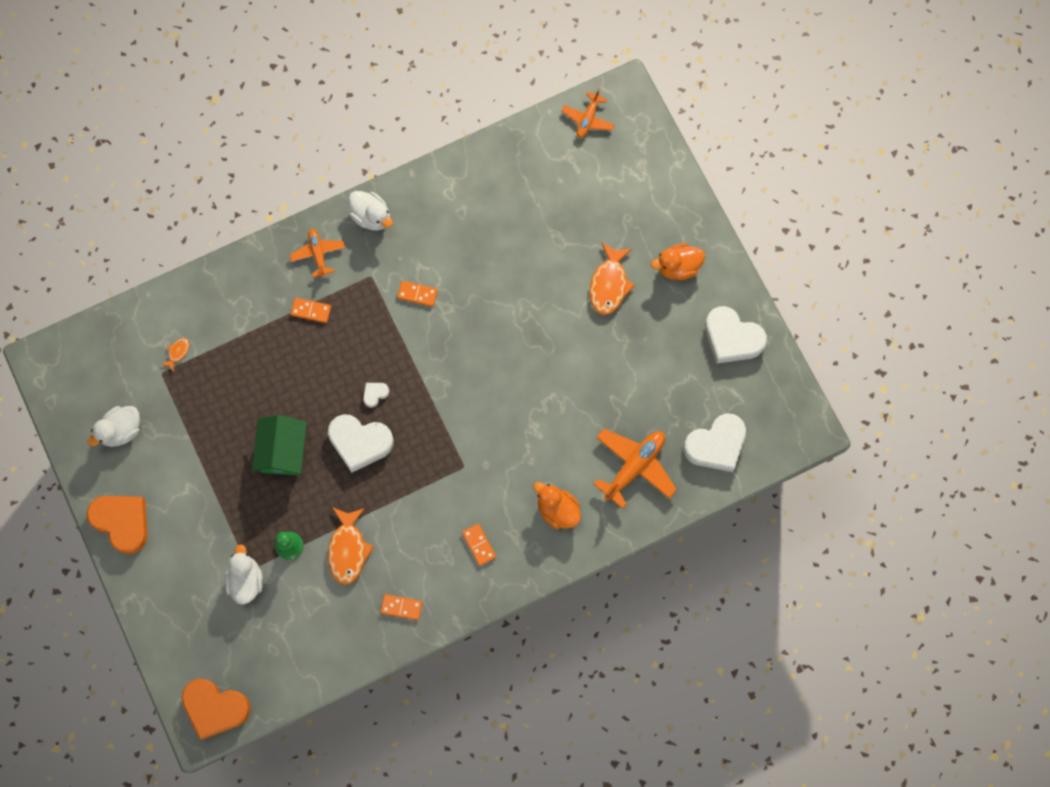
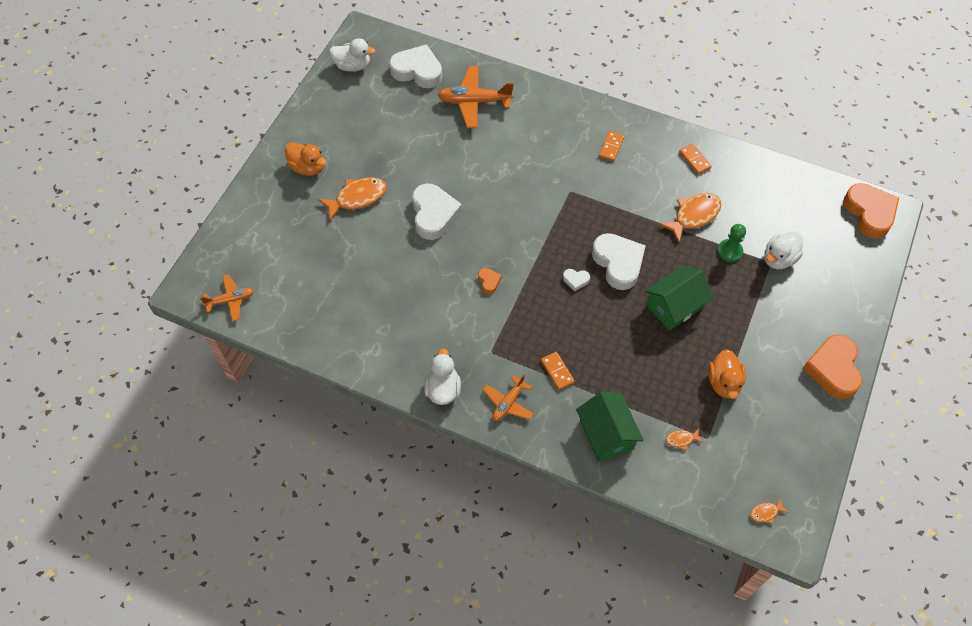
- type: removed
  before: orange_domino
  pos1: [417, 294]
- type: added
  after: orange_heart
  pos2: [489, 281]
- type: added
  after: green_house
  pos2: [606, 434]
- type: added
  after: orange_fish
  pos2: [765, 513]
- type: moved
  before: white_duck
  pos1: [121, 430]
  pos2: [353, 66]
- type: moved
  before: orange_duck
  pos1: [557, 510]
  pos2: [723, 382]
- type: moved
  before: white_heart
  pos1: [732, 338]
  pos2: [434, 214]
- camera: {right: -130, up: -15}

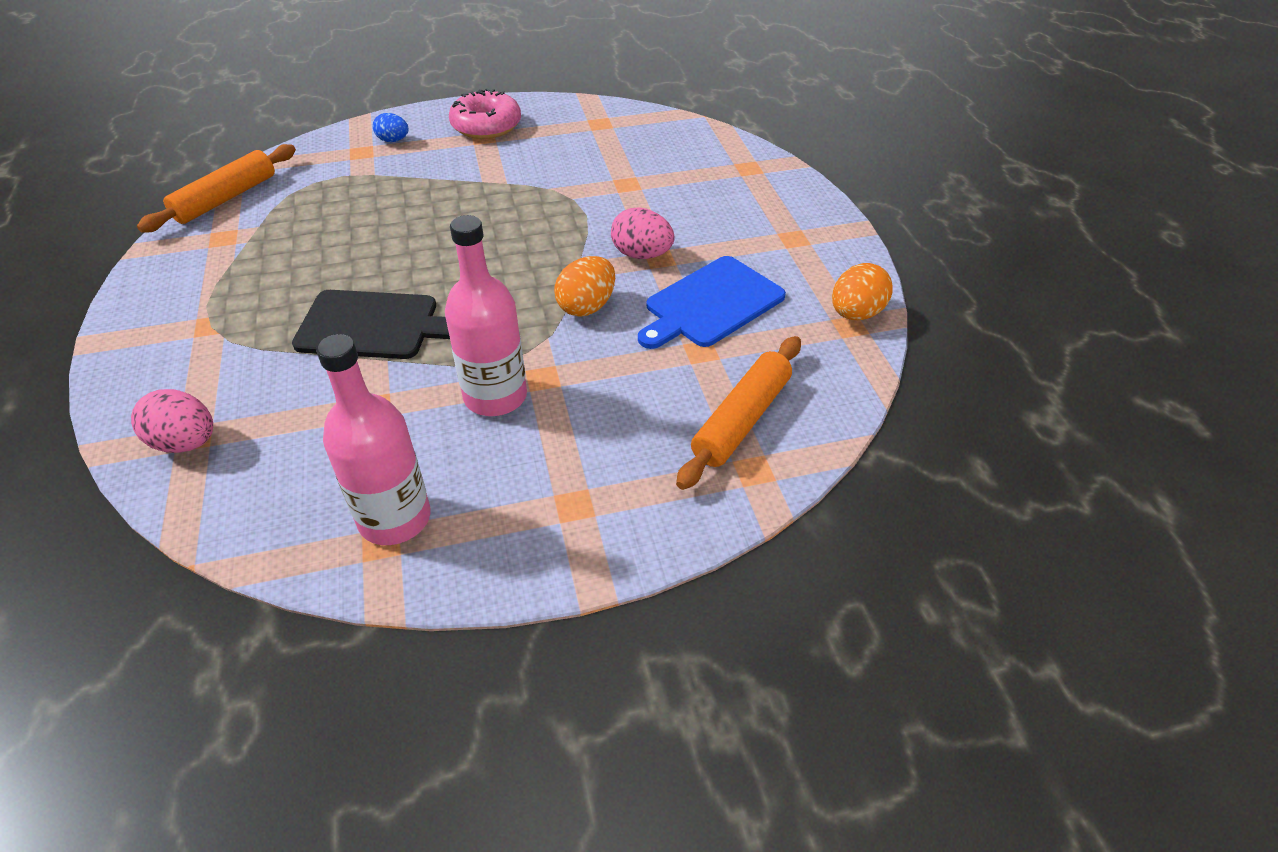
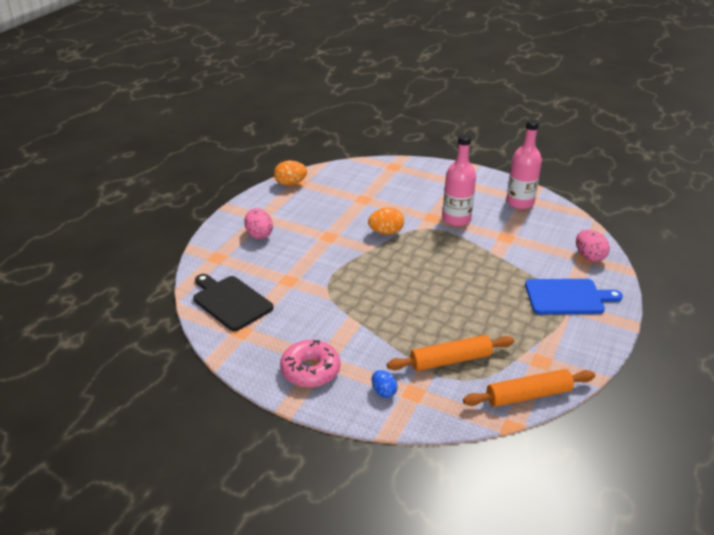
- type: moved
  before: black_cutting_board
  pos1: [373, 325]
  pos2: [230, 301]
- type: moved
  before: pink_egg
  pos1: [642, 255]
  pos2: [259, 234]
- type: moved
  before: blue_cutting_board
  pos1: [711, 304]
  pos2: [567, 297]
- type: moved
  before: orange_rolling_pin
  pos1: [741, 420]
  pos2: [450, 360]
- camera: {right: -140, up: -10}

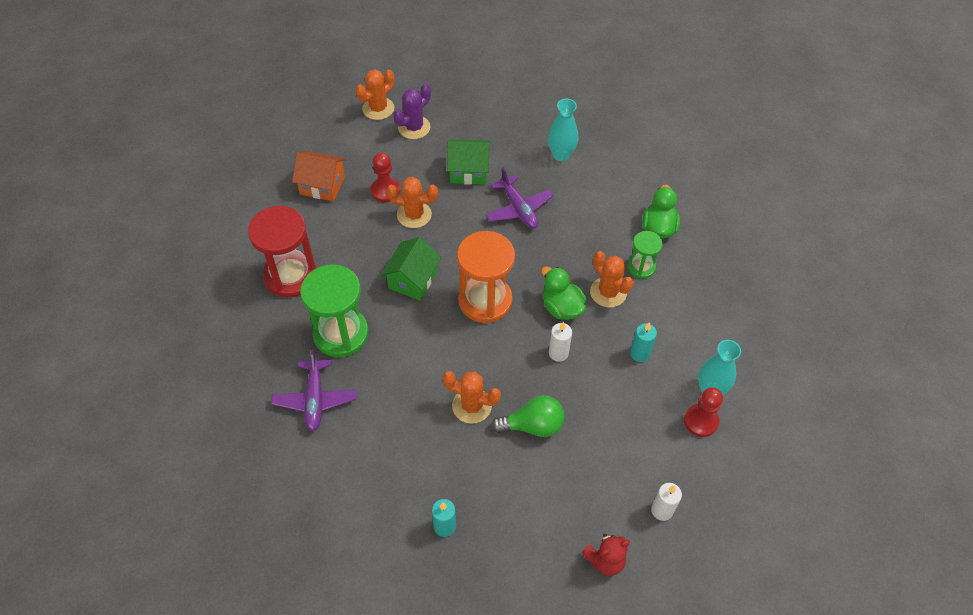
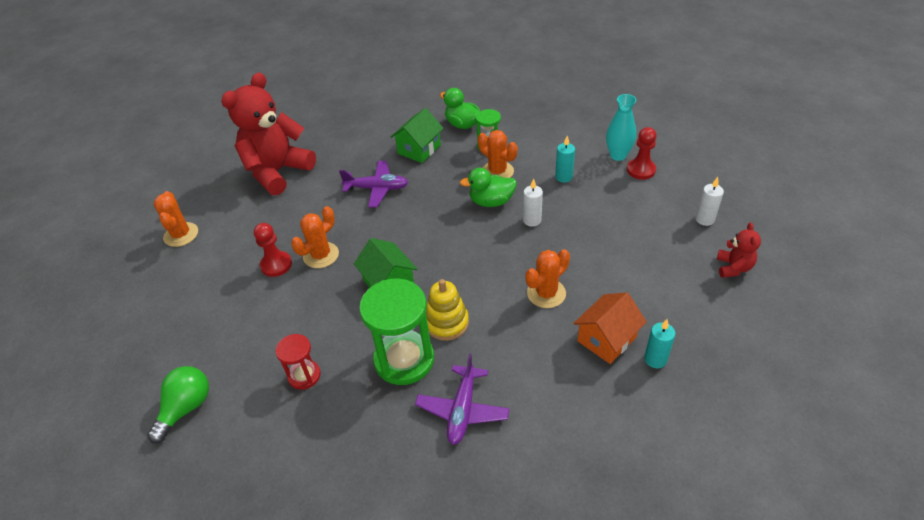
- type: removed
  before: purple_cactus
  pos1: [414, 127]
- type: removed
  before: orange_hourglass
  pos1: [485, 300]
- type: removed
  before: turquoise_vase
  pos1: [561, 155]
- type: added
  after: red_teddy_bear
  pos2: [277, 172]
- type: added
  after: yellow_stacking_toy
  pos2: [446, 323]
- type: moved
  before: orange_house
  pos1: [322, 185]
  pos2: [606, 339]
- type: moved
  before: green_house
  pos1: [468, 171]
  pos2: [419, 149]
- type: moved
  before: green_light_bulb
  pos1: [533, 425]
  pos2: [186, 408]
- type: turned
  before: purple_plane
  pos1: [315, 399]
  pos2: [462, 410]
  turn: 75
- type: turned
  before: orange_cactus
  pos1: [608, 292]
  pos2: [497, 171]
  turn: 45
- type: resized
  before: red_hourglass
  pos1: [291, 276]
  pos2: [304, 375]
  scale: 0.54
- camera: {right: -55, up: -10}

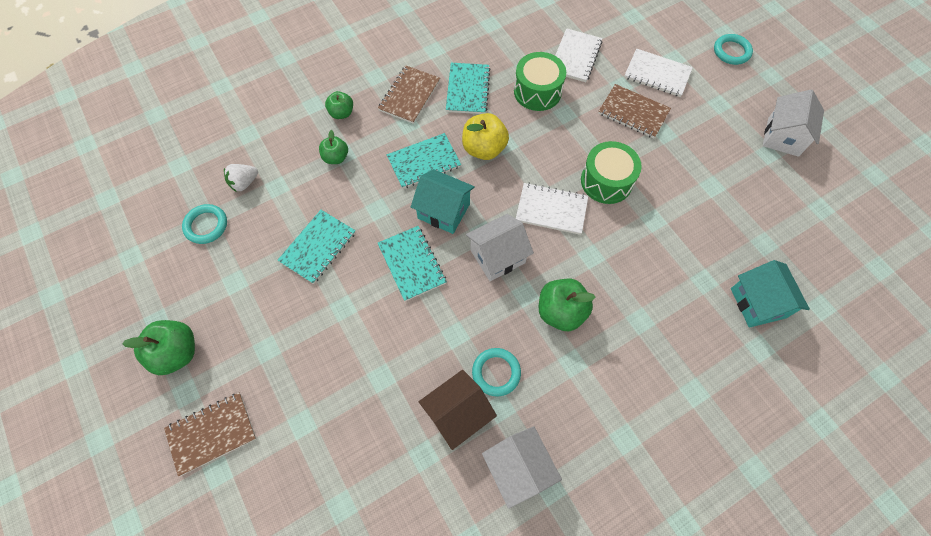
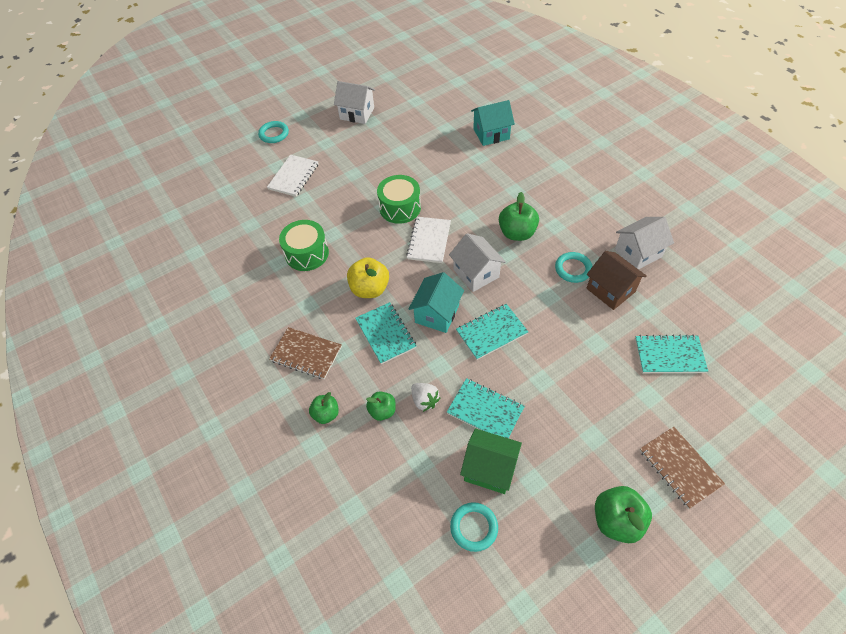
- type: removed
  before: white_notebook
  pos1: [575, 57]
- type: removed
  before: brown_notebook
  pos1: [633, 112]
- type: added
  after: green_house
  pos2: [489, 469]
- type: moved
  before: white_strawberry
  pos1: [244, 183]
  pos2: [424, 400]
- type: moved
  before: turquoise_notebook
  pos1: [467, 90]
  pos2: [669, 355]
- camera: {right: -90, up: -10}

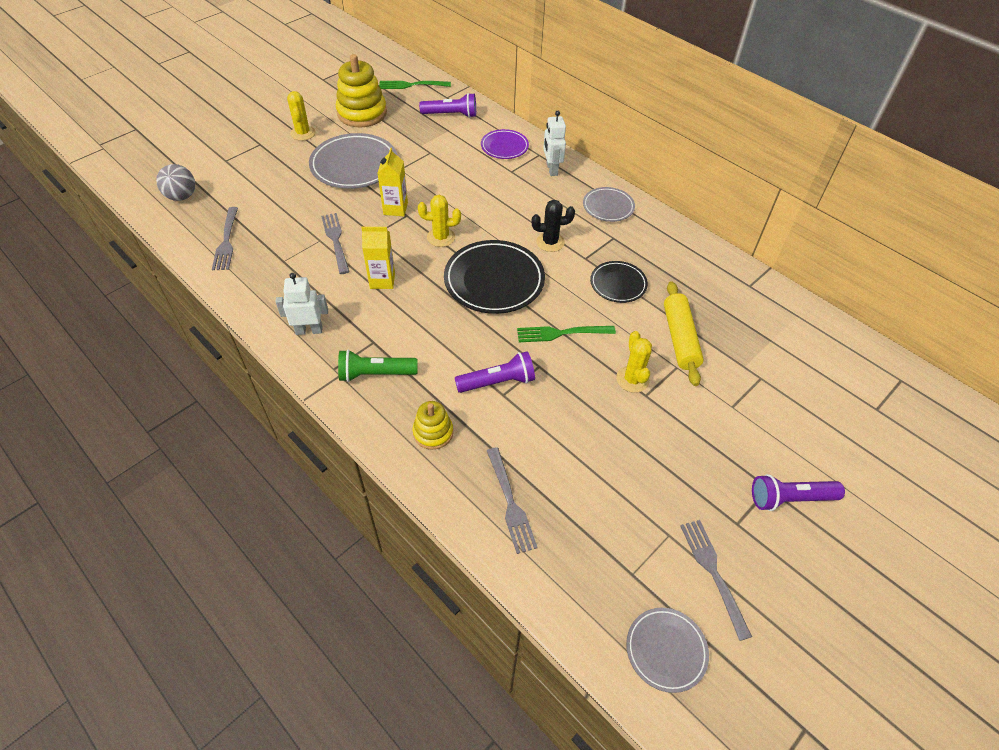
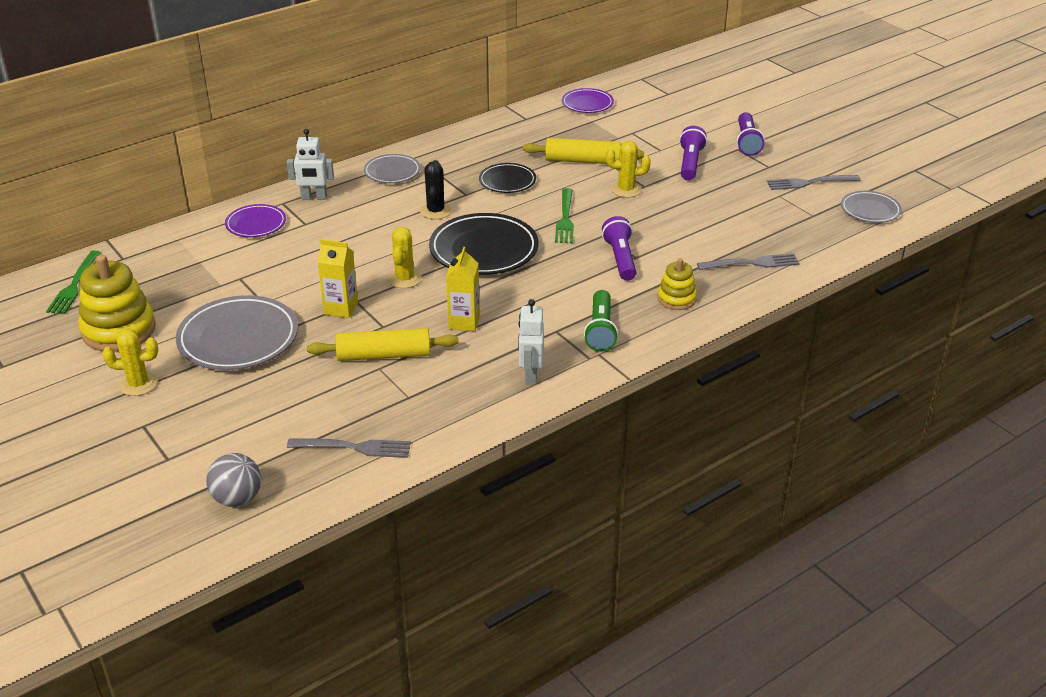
- type: added
  after: purple_plate
  pos2: [587, 104]
- type: moved
  before: purple_flashlight
  pos1: [451, 115]
  pos2: [690, 163]
- type: replaced
  before: grey_fork
  after: yellow_rolling_pin
  pos1: [335, 240]
  pos2: [384, 355]
- camera: {right: -80, up: -15}

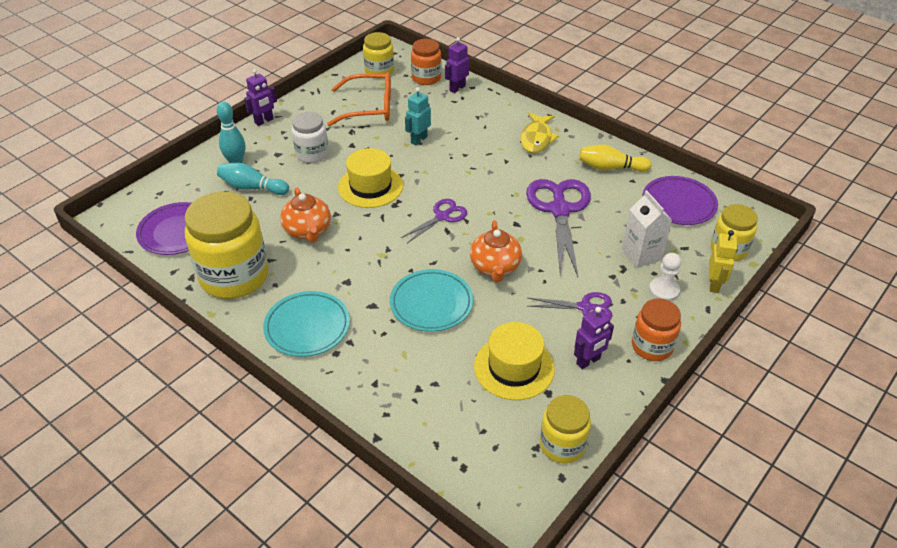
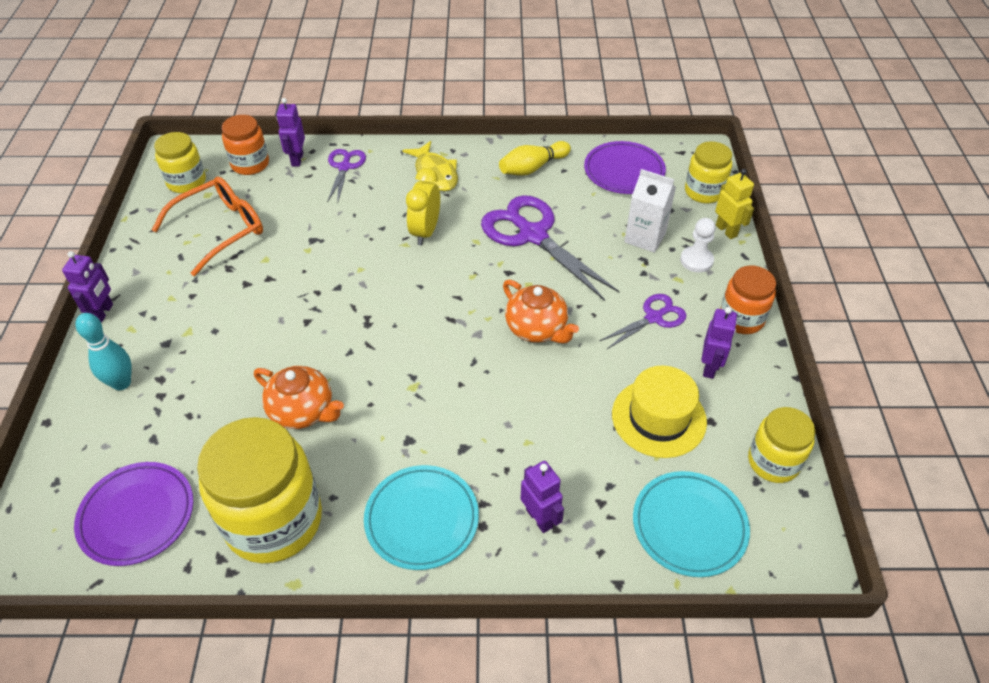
- type: removed
  before: turquoise_bowling_pin
  pos1: [252, 187]
- type: removed
  before: white_jar
  pos1: [312, 154]
- type: removed
  before: yellow_hat
  pos1: [370, 186]
- type: removed
  before: turquoise_robot
  pos1: [419, 139]
- type: added
  after: yellow_clock
  pos2: [425, 232]
- type: added
  after: purple_robot
  pos2: [539, 518]
- type: moved
  before: turquoise_plate
  pos1: [431, 303]
  pos2: [689, 526]
- type: moved
  before: purple_scissors
  pos1: [442, 216]
  pos2: [344, 167]
- camera: {right: -40, up: 5}

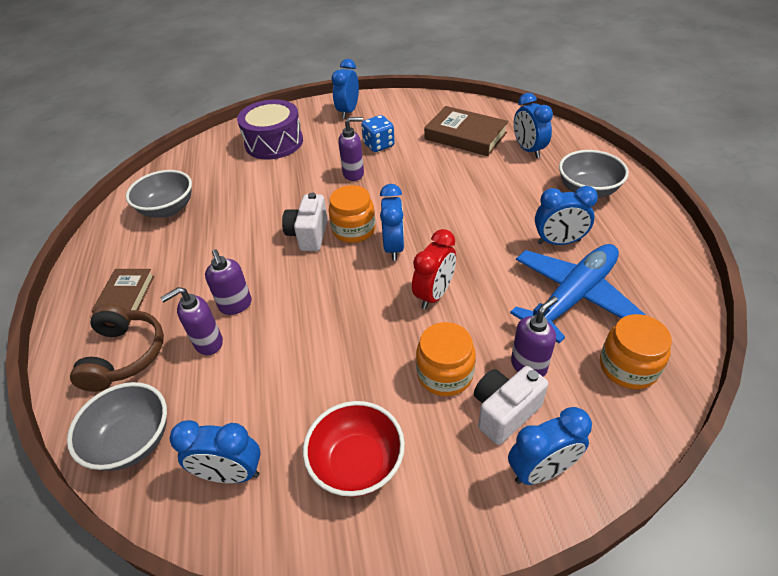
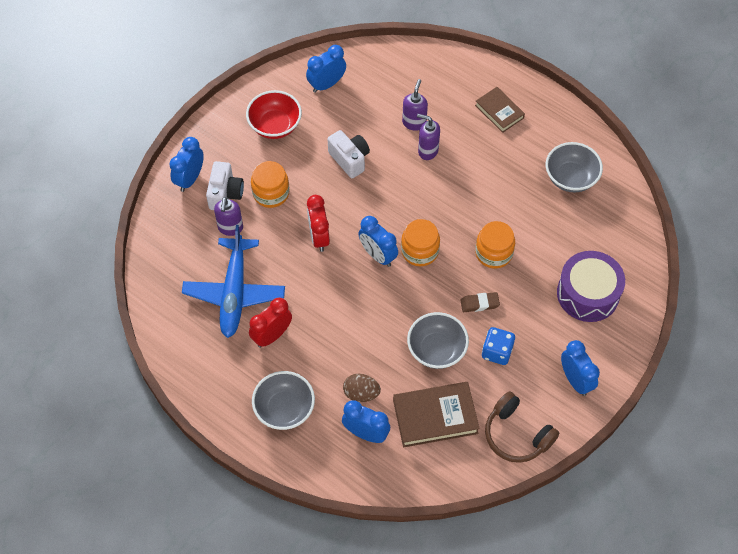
- type: added
  after: brown_egg
  pos2: [361, 393]
- type: moved
  before: grey_bowl
  pos1: [132, 441]
  pos2: [436, 350]
- type: moved
  before: brown_headphones
  pos1: [125, 355]
  pos2: [516, 435]
- type: moved
  before: white_camera
  pos1: [309, 235]
  pos2: [349, 159]
- type: moved
  before: orange_jar
  pos1: [628, 367]
  pos2: [493, 253]
- type: replaced
  before: purple_soap_dispenser
  after: brown_eraser
  pos1: [354, 174]
  pos2: [479, 303]
- type: recoloured
  before: blue_clock
  after: red_clock
  pos1: [558, 242]
  pos2: [272, 335]
- camera: {right: 135, up: 15}

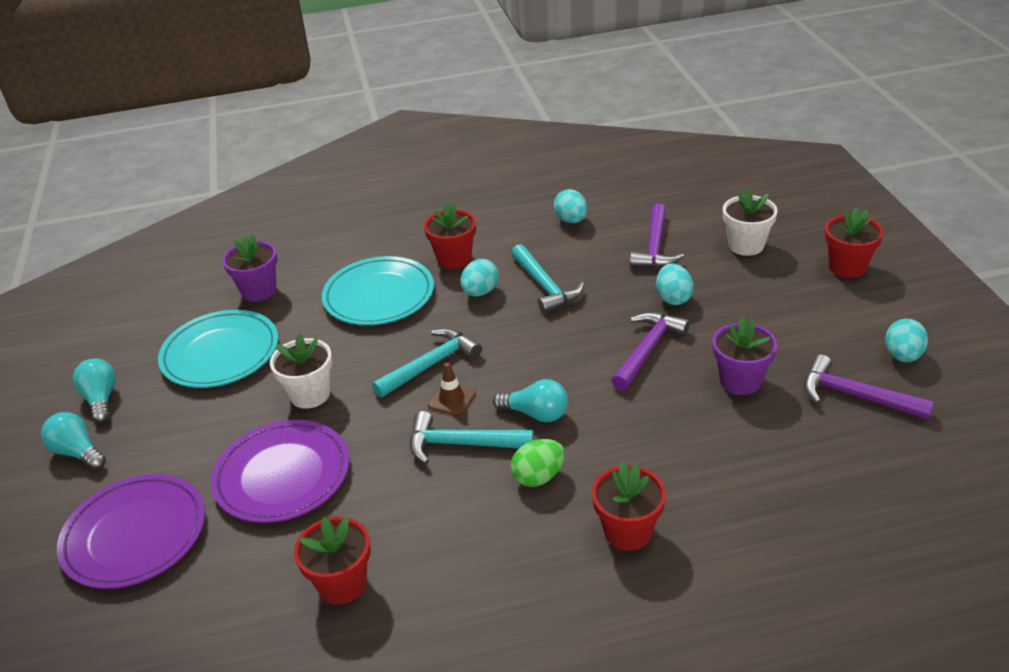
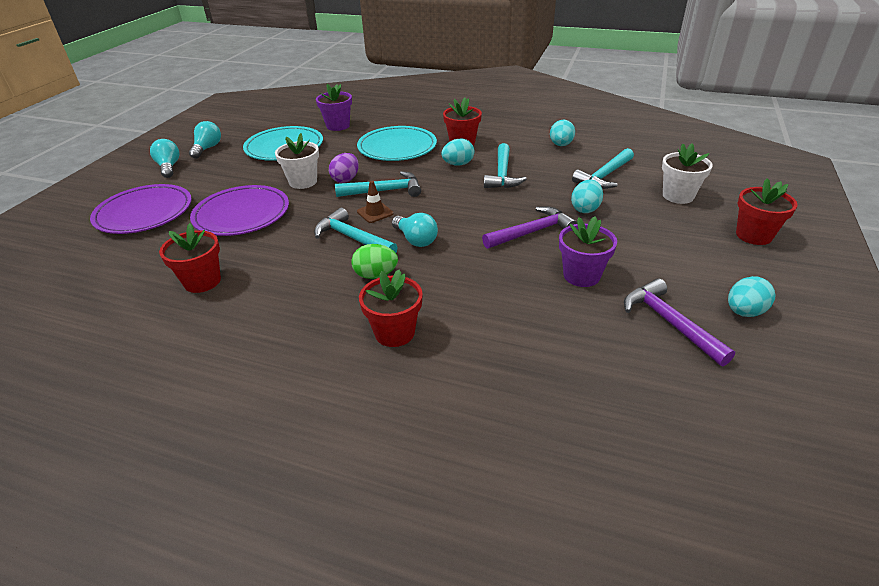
- type: added
  after: purple_egg
  pos2: [346, 179]
- type: recoloured
  before: purple_hammer
  after: turquoise_hammer
  pos1: [655, 247]
  pos2: [604, 176]
- camera: {right: 30, up: 0}

